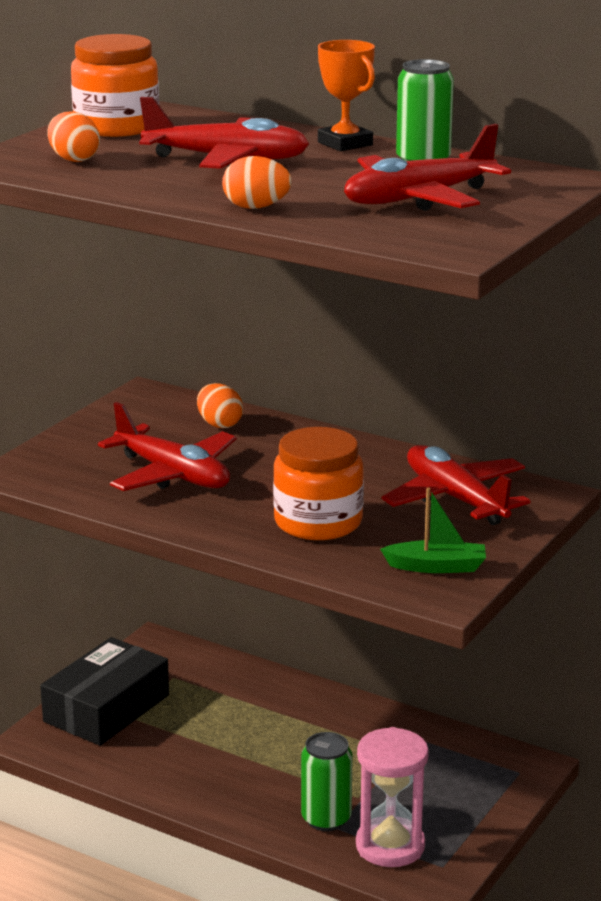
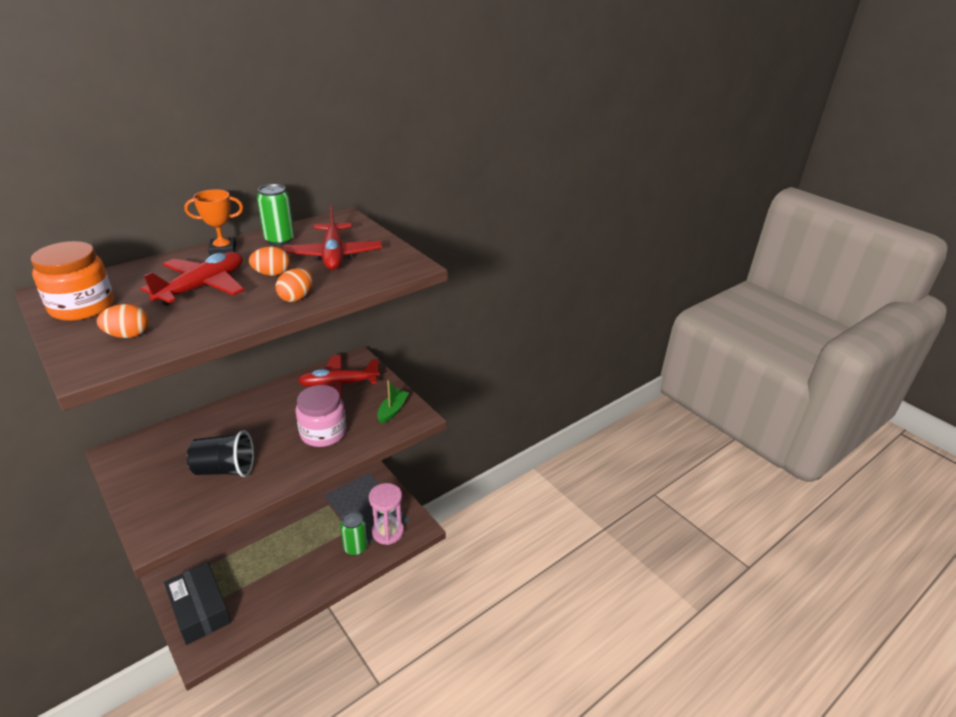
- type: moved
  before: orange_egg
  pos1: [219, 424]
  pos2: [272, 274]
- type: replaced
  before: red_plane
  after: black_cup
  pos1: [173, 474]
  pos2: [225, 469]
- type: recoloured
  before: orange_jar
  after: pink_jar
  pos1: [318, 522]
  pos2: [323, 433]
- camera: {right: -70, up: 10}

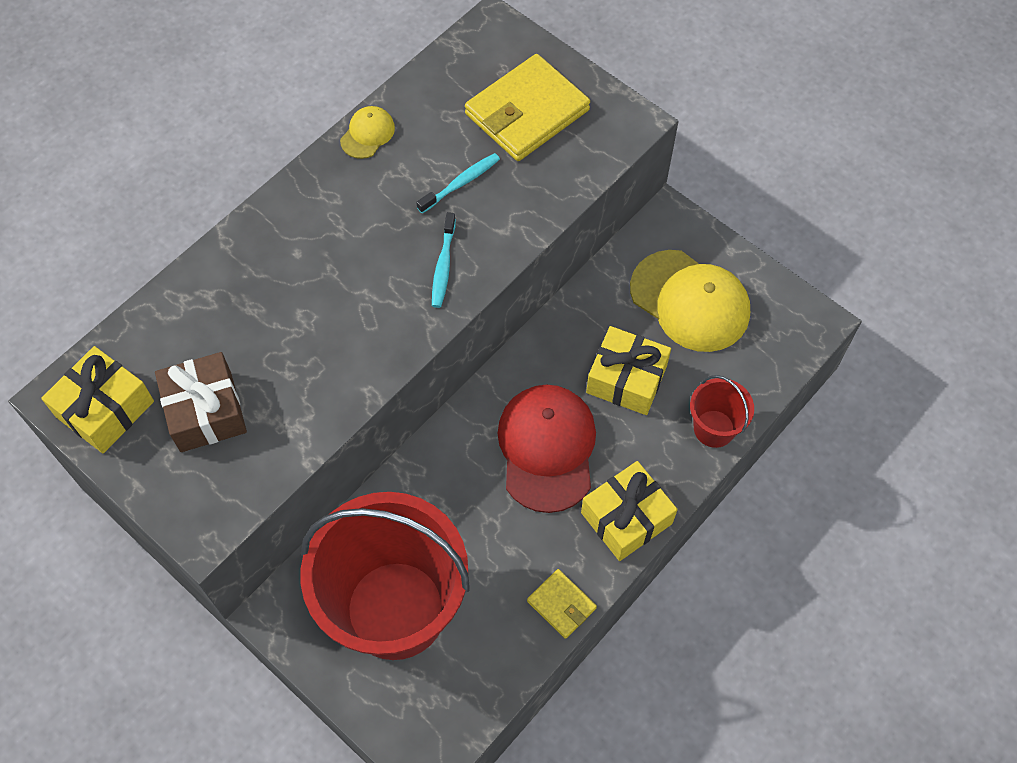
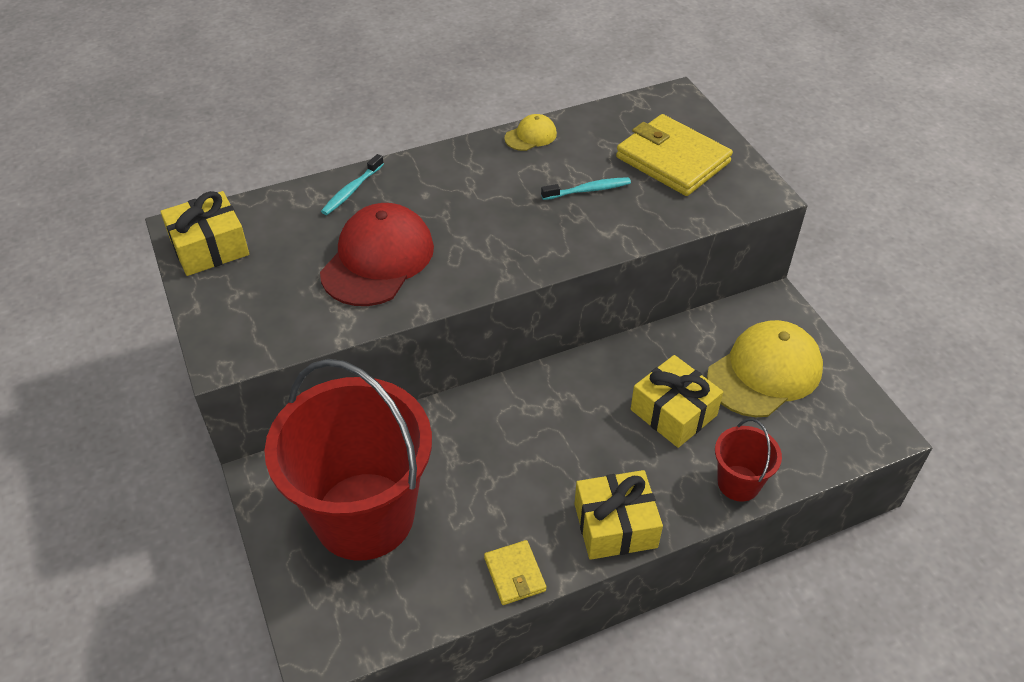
- type: removed
  before: brown_gift
  pos1: [206, 411]
- type: moved
  before: turquoise_toothbrush
  pos1: [443, 266]
  pos2: [351, 190]
- type: moved
  before: red_cap
  pos1: [547, 448]
  pos2: [378, 259]
- type: turned
  before: yellow_wallet
  pos1: [527, 112]
  pos2: [672, 160]
  turn: 60
- type: turned
  before: yellow_cap
  pos1: [690, 301]
  pos2: [765, 372]
  turn: -105
- camera: {right: 25, up: -15}

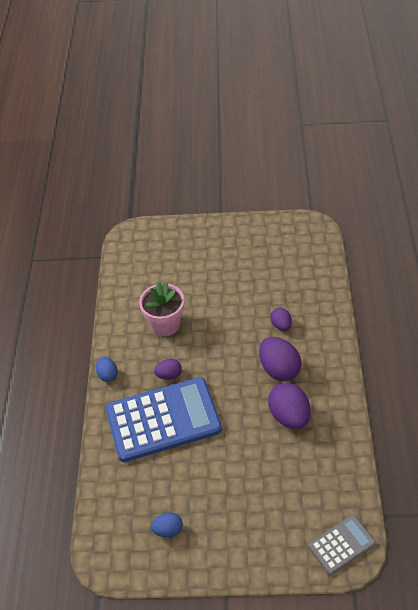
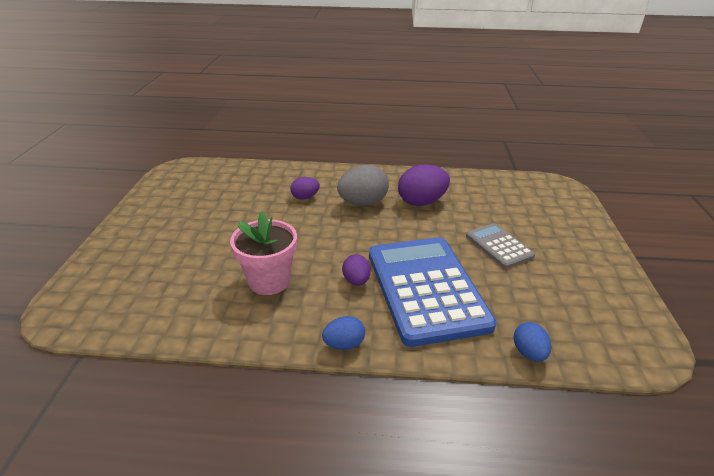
- type: moved
  before: blue_egg
  pos1: [168, 530]
  pos2: [528, 353]
- type: moved
  before: grey_calculator
  pos1: [341, 545]
  pos2: [499, 246]
- type: recoloured
  before: purple_egg
  after: grey_egg
  pos1: [279, 369]
  pos2: [363, 203]
- camera: {right: -90, up: -15}

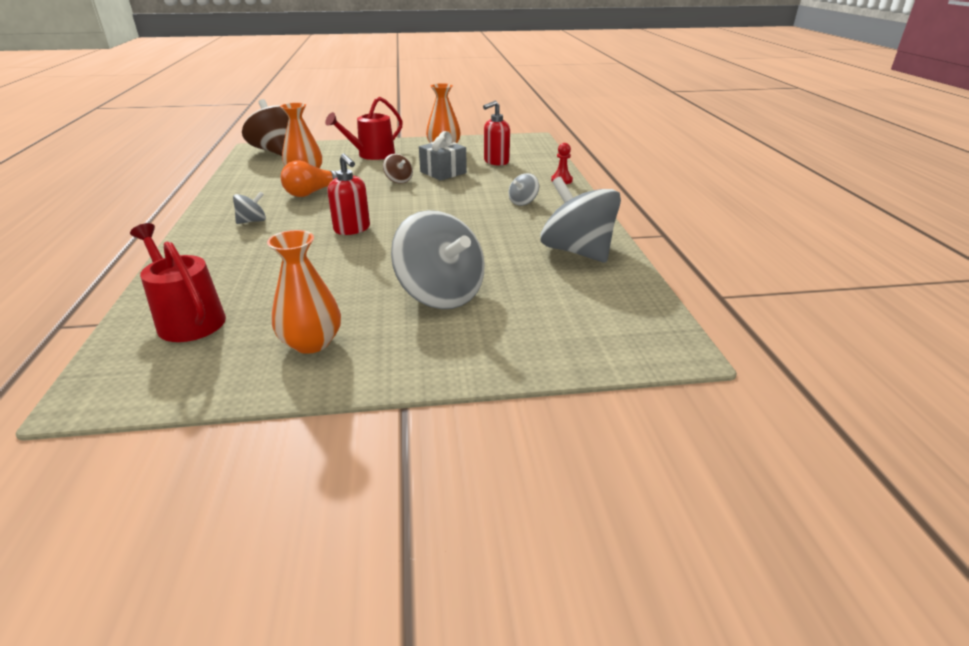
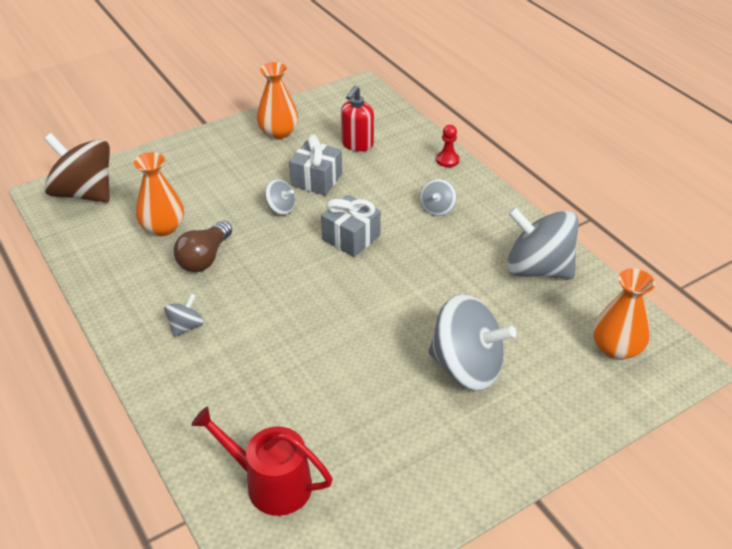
- type: removed
  before: red_watering_can
  pos1: [372, 155]
- type: removed
  before: red_soap_dispenser
  pos1: [352, 229]
- type: added
  after: grey_gift
  pos2: [351, 237]
- type: moved
  before: orange_vase
  pos1: [311, 342]
  pos2: [616, 348]
- type: recoloured
  before: orange_light_bulb
  after: brown_light_bulb
  pos1: [312, 193]
  pos2: [205, 258]
- type: recoloured
  before: brown_spinning_top
  after: grey_spinning_top
  pos1: [398, 180]
  pos2: [281, 208]
- camera: {right: -25, up: 10}

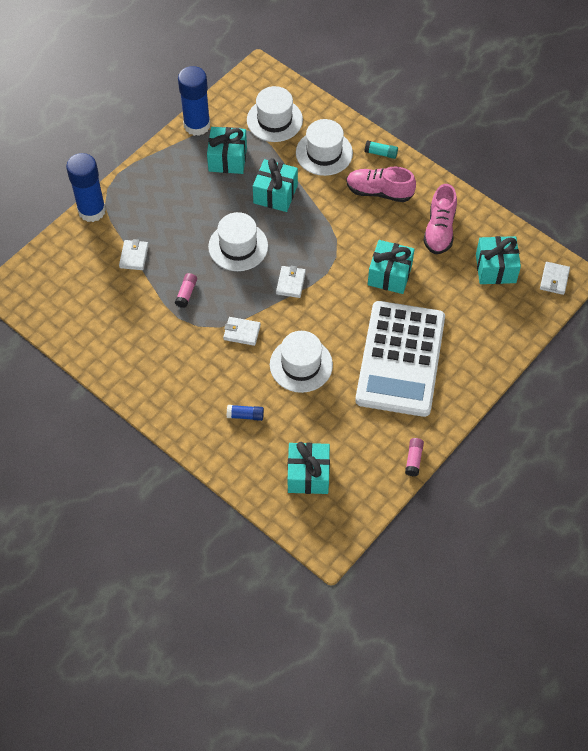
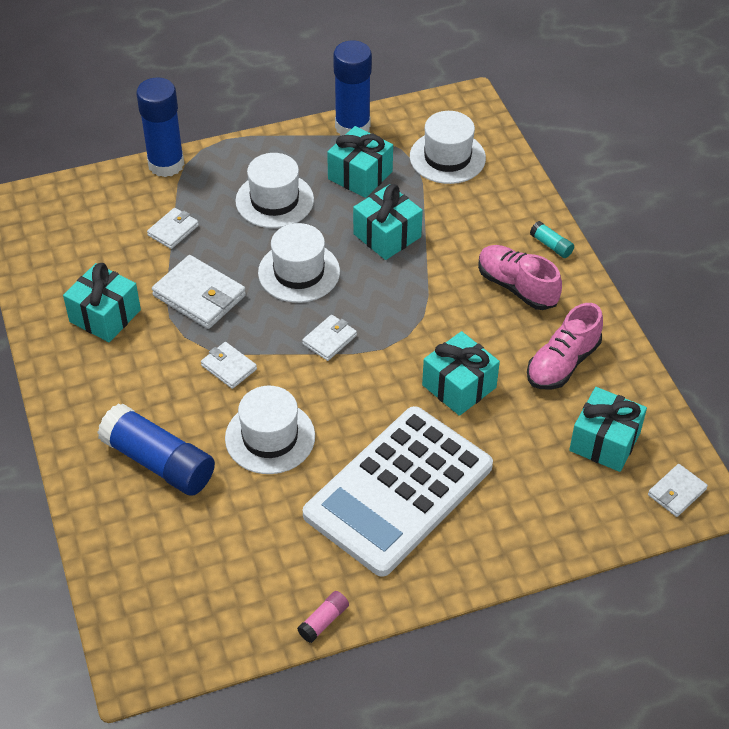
- type: moved
  before: turquoise_gift
  pos1: [308, 475]
  pos2: [105, 316]
- type: moved
  before: white_hat
  pos1: [324, 153]
  pos2: [274, 200]
- type: replaced
  before: pink_glue_stick
  after: white_wallet
  pos1: [186, 293]
  pos2: [199, 295]
- type: resized
  before: blue_glue_stick
  pos1: [245, 415]
  pos2: [159, 462]
  scale: 2.28
- camera: {right: 30, up: -10}

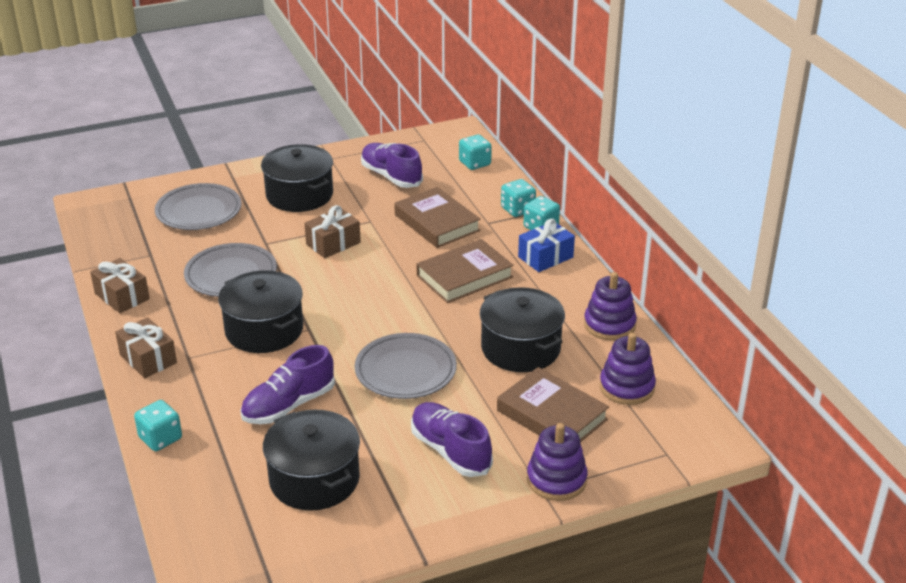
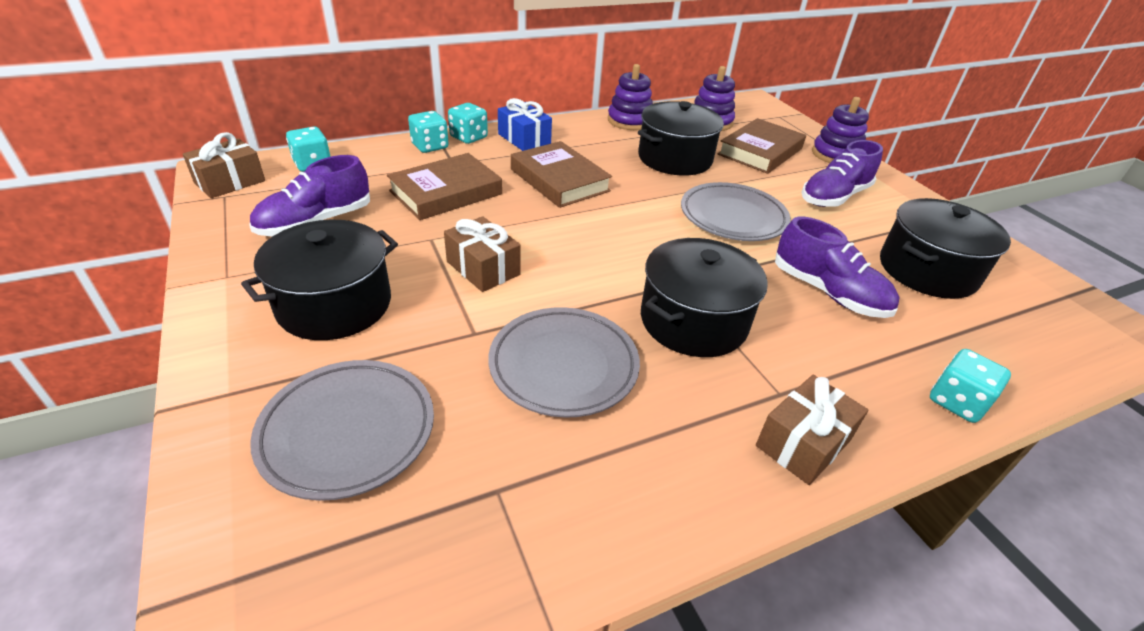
- type: moved
  before: brown_gift
  pos1: [122, 296]
  pos2: [230, 182]
- camera: {right: -95, up: 5}

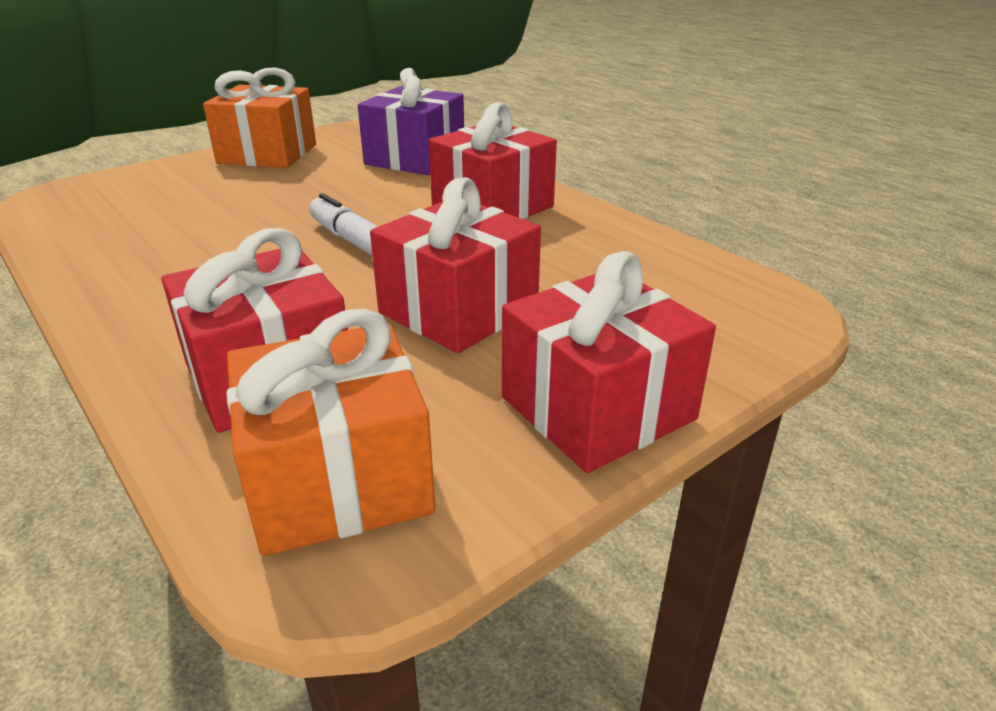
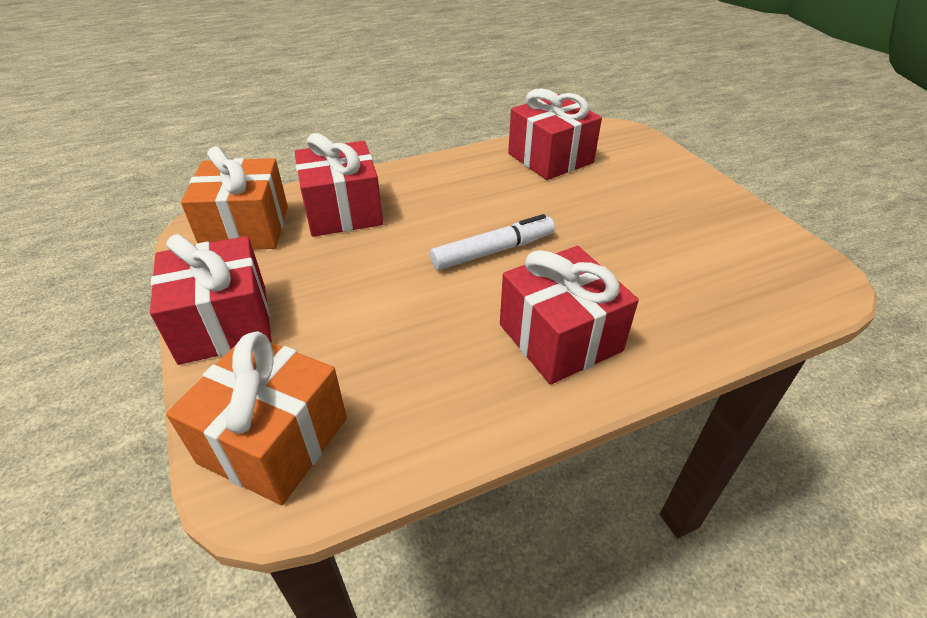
- type: removed
  before: purple_gift
  pos1: [415, 158]
- type: moved
  before: orange_gift
  pos1: [268, 154]
  pos2: [274, 440]
- type: moved
  before: red_gift
  pos1: [458, 310]
  pos2: [550, 158]
- camera: {right: 105, up: 10}

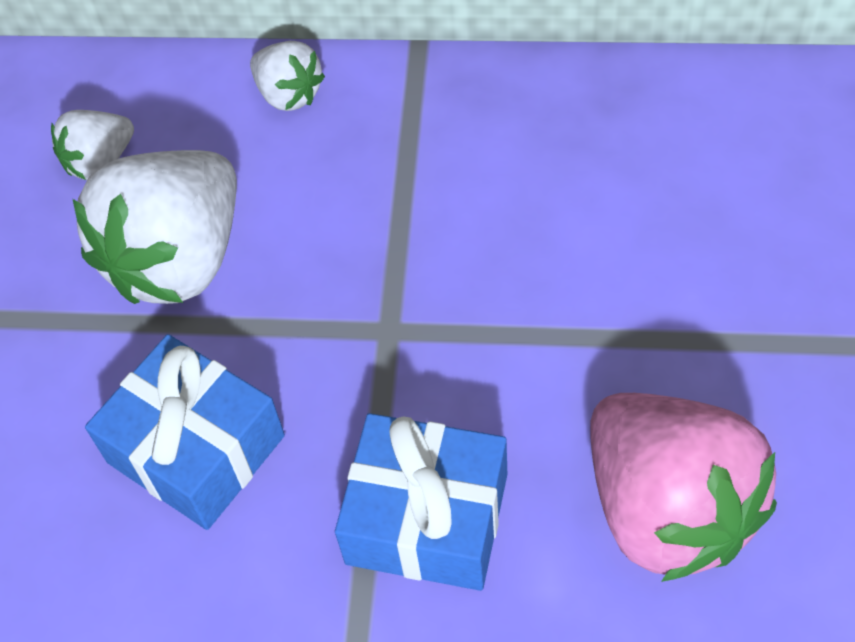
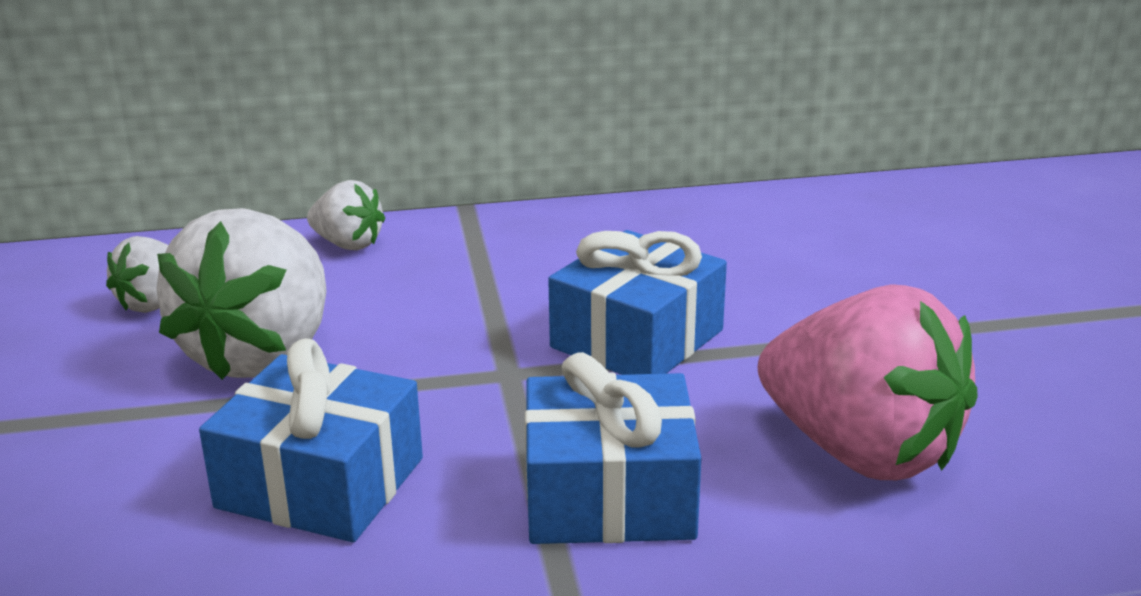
- type: added
  after: blue_gift
  pos2: [637, 339]
- camera: {right: -20, up: -30}

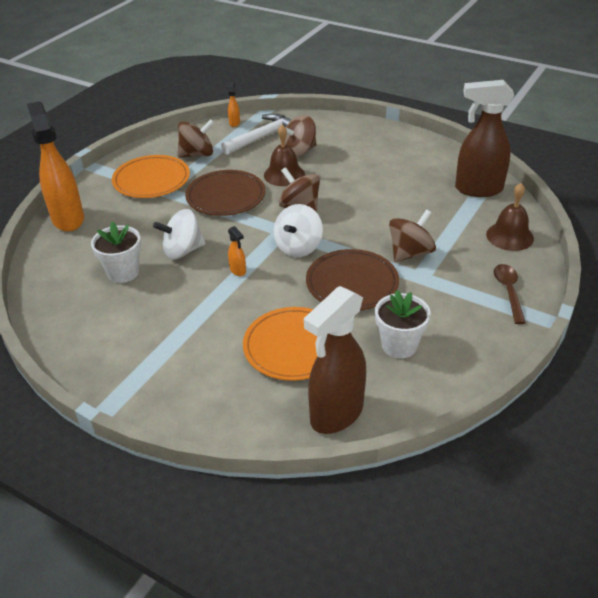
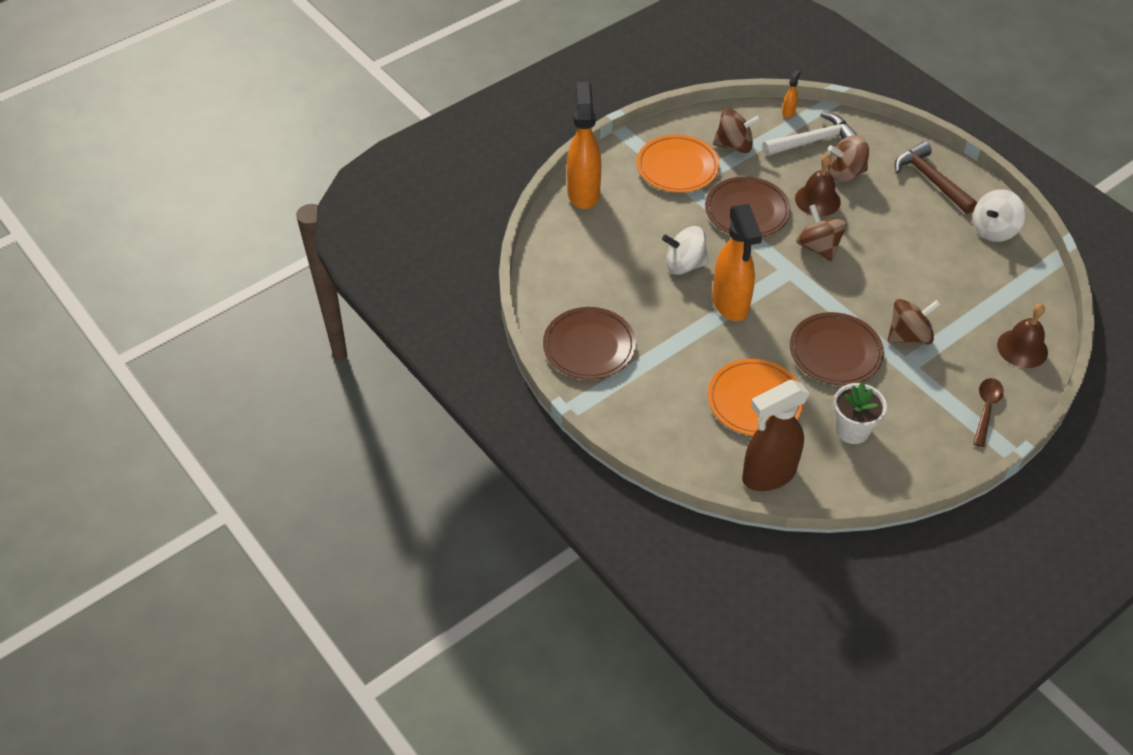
- type: removed
  before: white_flower_pot
  pos1: [123, 272]
- type: removed
  before: brown_spray_bottle
  pos1: [477, 189]
- type: added
  after: brown_plate
  pos2: [589, 346]
- type: added
  after: brown_hammer
  pos2: [931, 180]
- type: moved
  before: white_spinning_top
  pos1: [298, 247]
  pos2: [993, 230]
- type: resized
  before: orange_spray_bottle
  pos1: [238, 271]
  pos2: [730, 304]
  scale: 2.48
- camera: {right: 20, up: 10}

